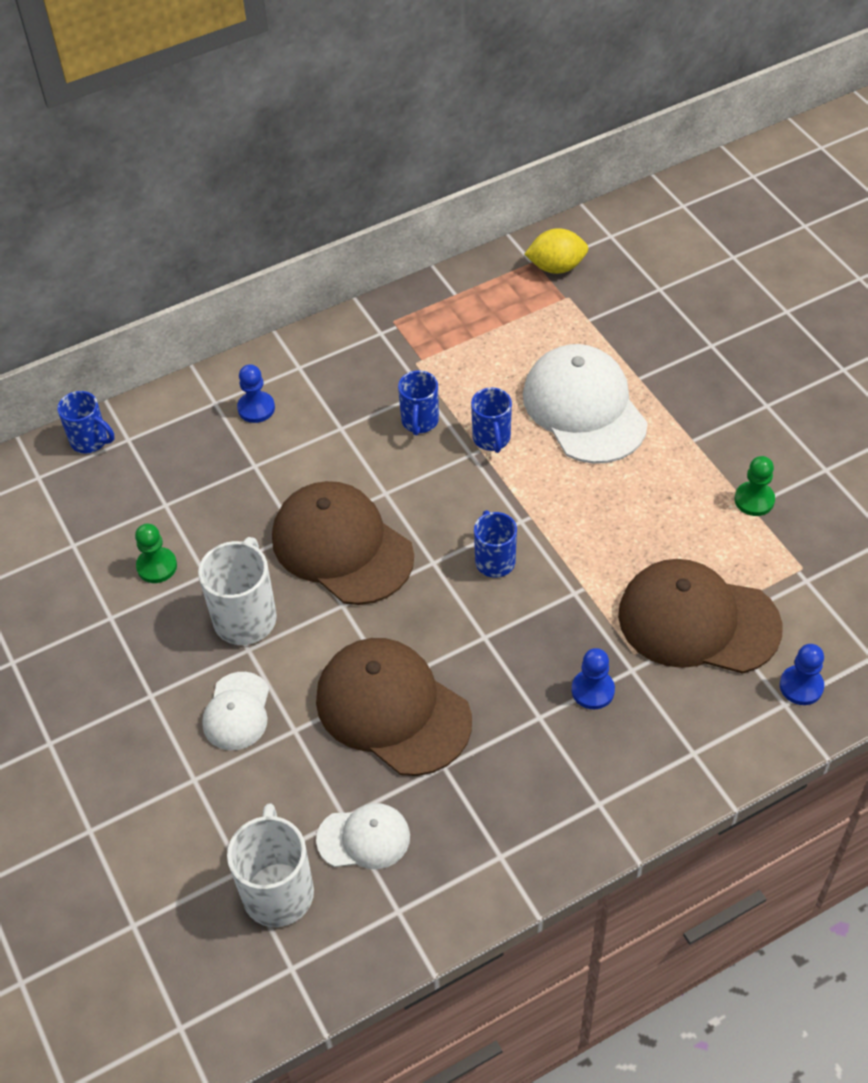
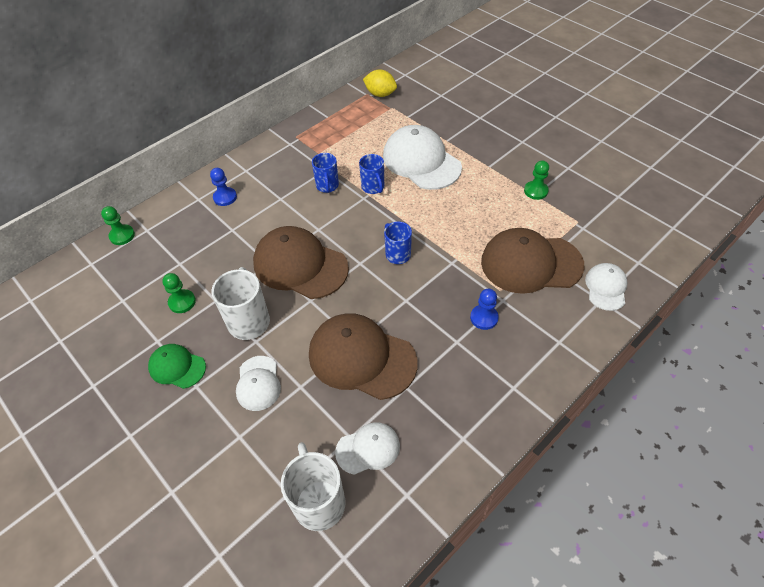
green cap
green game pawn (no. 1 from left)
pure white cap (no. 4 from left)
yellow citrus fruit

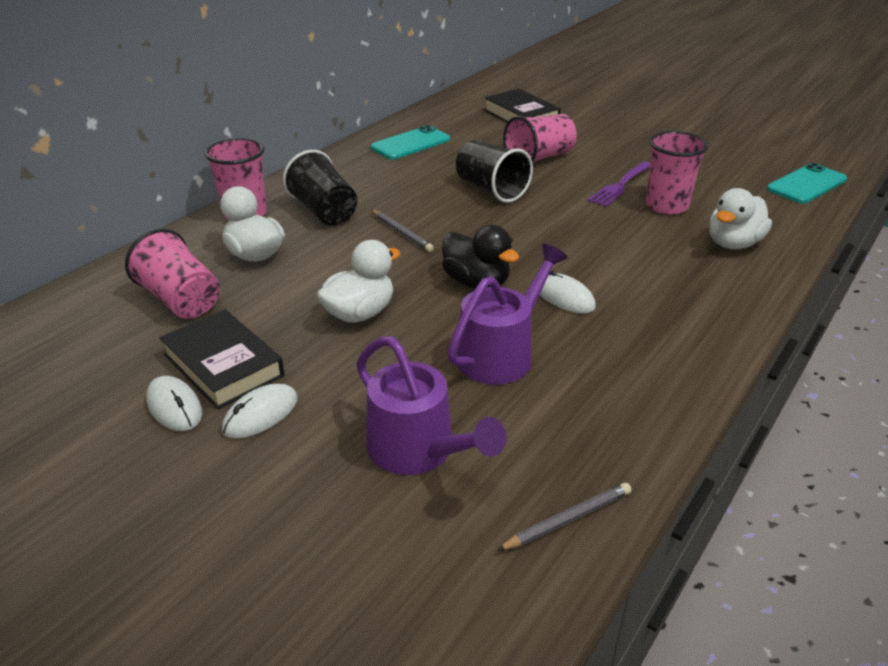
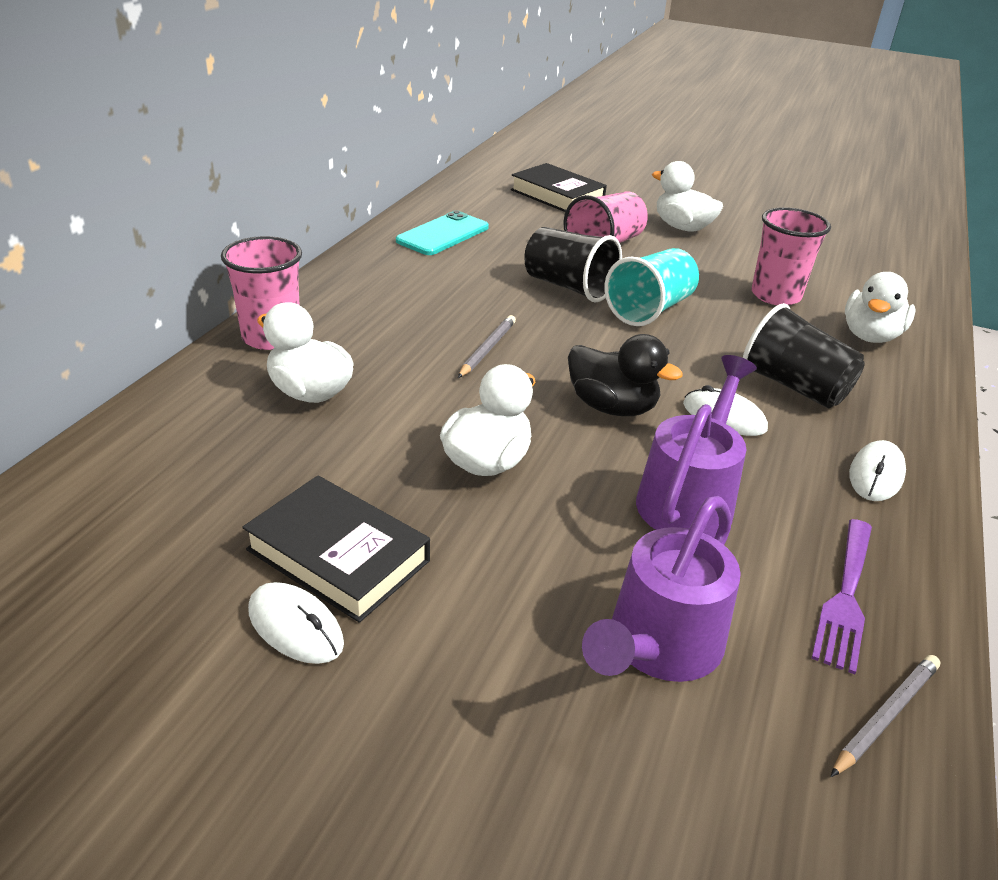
pink beaker (no. 1 from left in the first image)
teal mobile phone (no. 2 from left in the first image)
teal beaker
pure white toy duck (no. 3 from left)
pure white PC mouse (no. 3 from left)
ebony beaker (no. 2 from left)
violet dinner fork
violet sprinkling can (no. 1 from left)
grey wooden pencil (no. 1 from left)

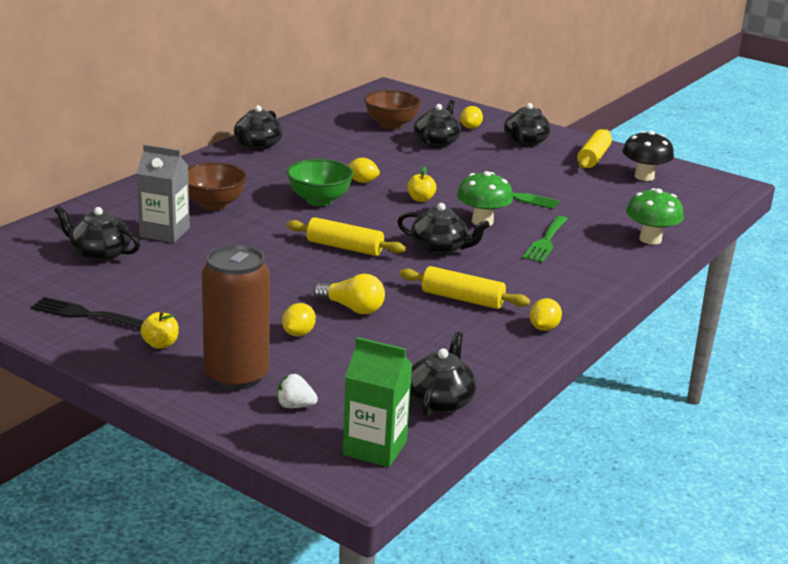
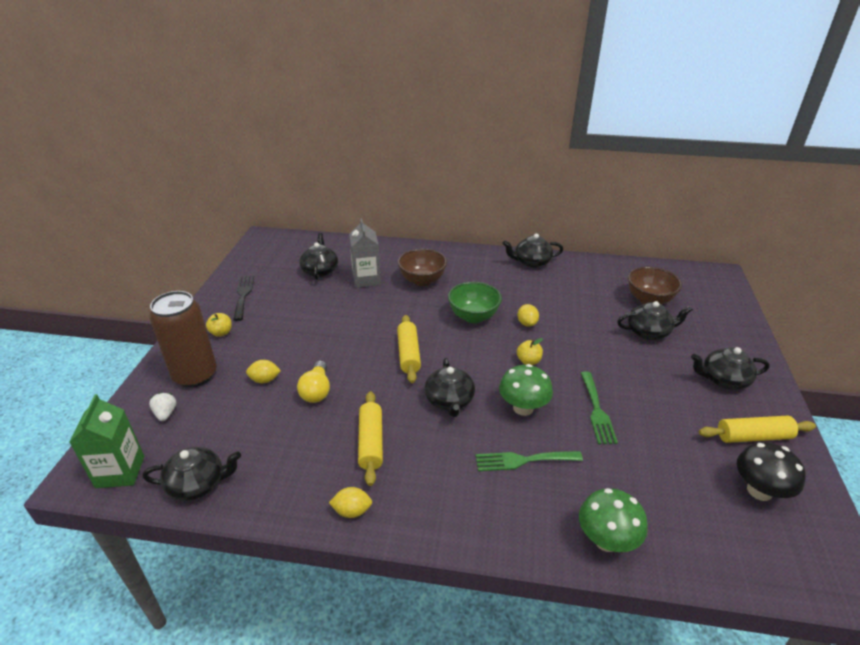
yellow citrus fruit (no. 3 from left in the first image)

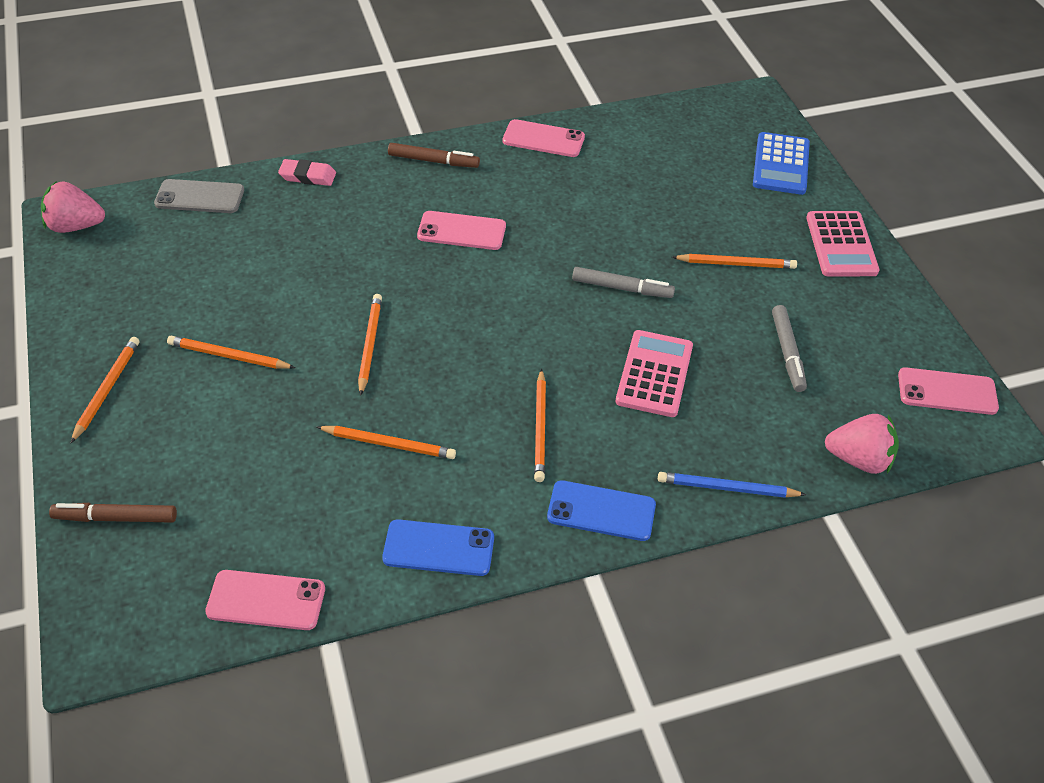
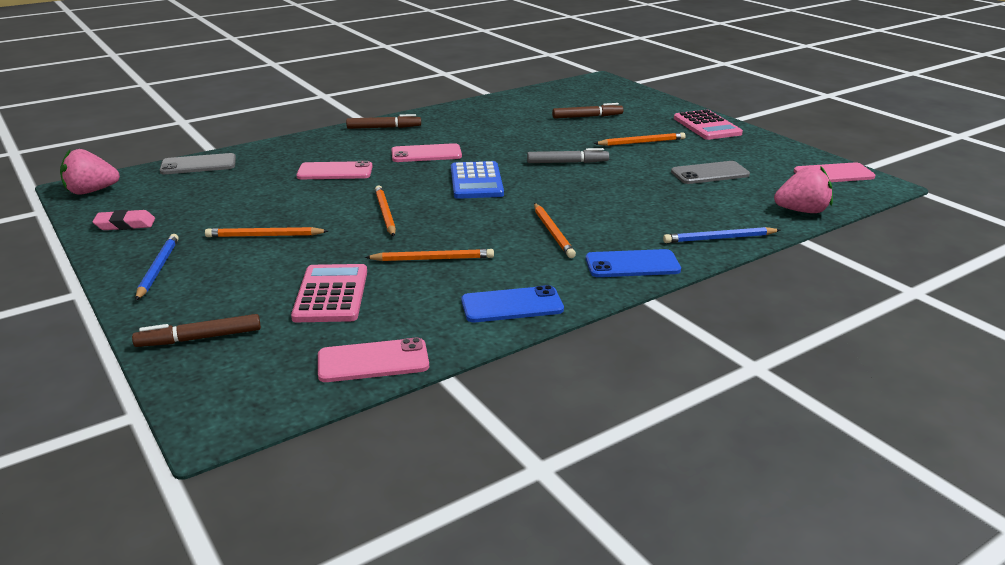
dark brown marker pen (no. 3 from left)
pink eraser
pink mobile phone (no. 1 from left)
pink adding machine (no. 1 from left)
cobalt adding machine
grey mobile phone (no. 2 from left)
cobalt wooden pencil (no. 1 from left)

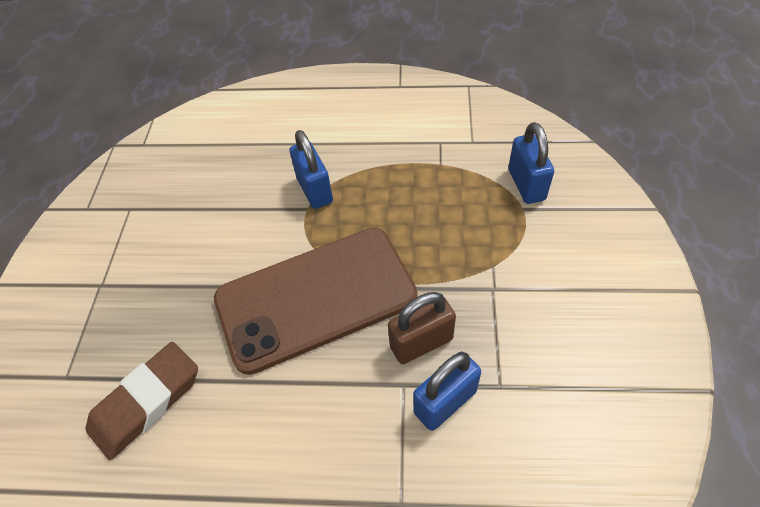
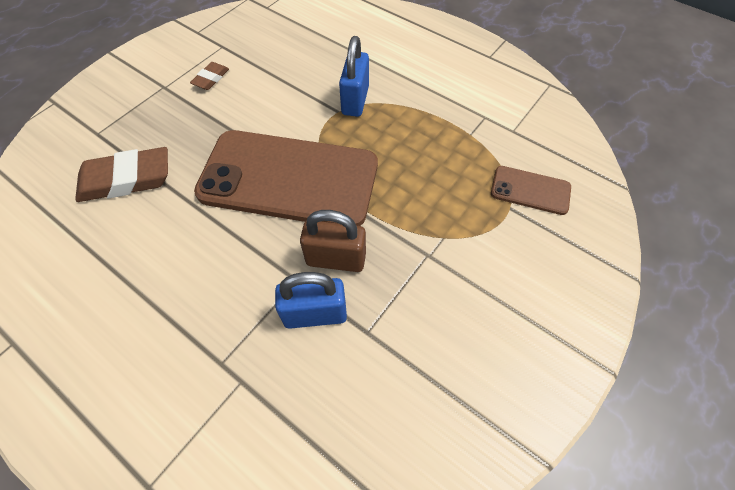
dark brown eraser (no. 2 from left)
dark brown mobile phone (no. 2 from left)

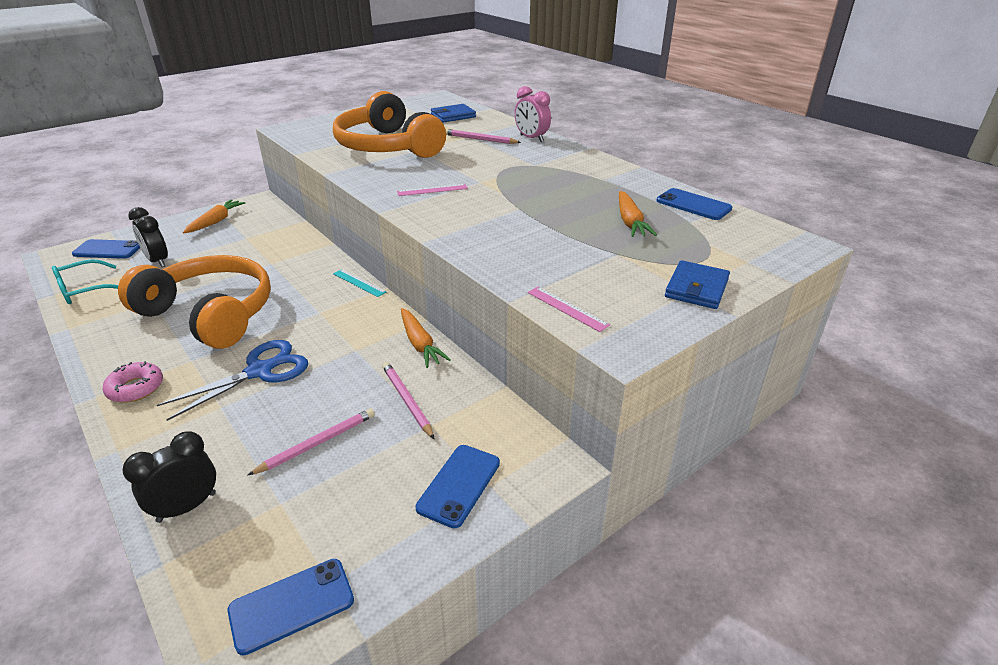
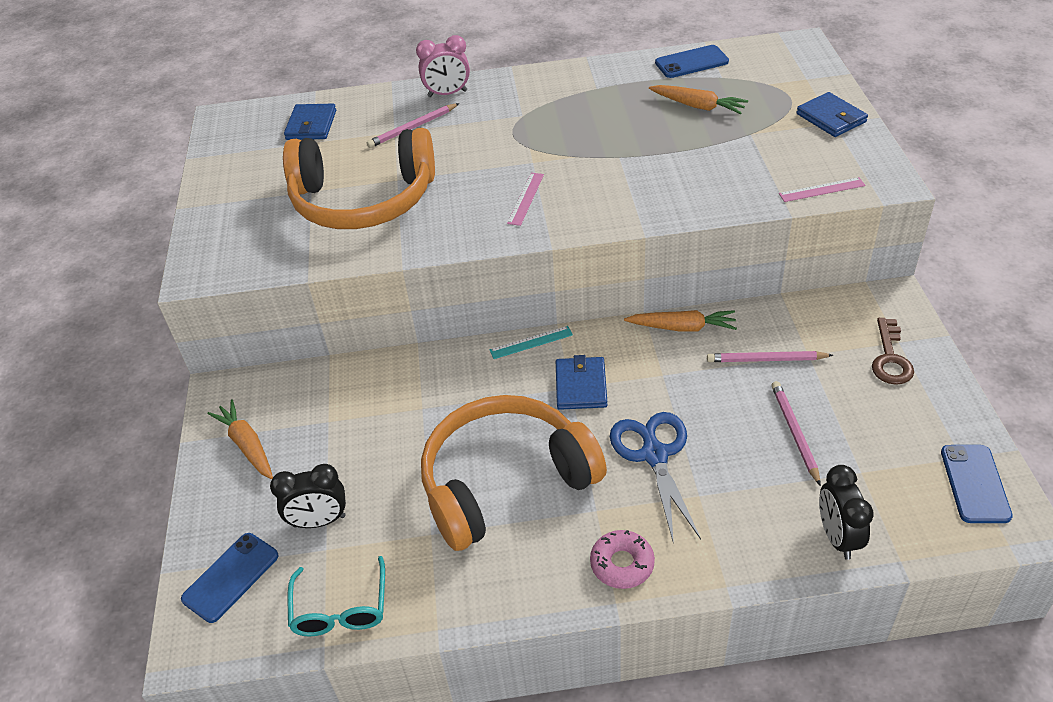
cobalt card wallet (no. 2 from left)
dark brown key

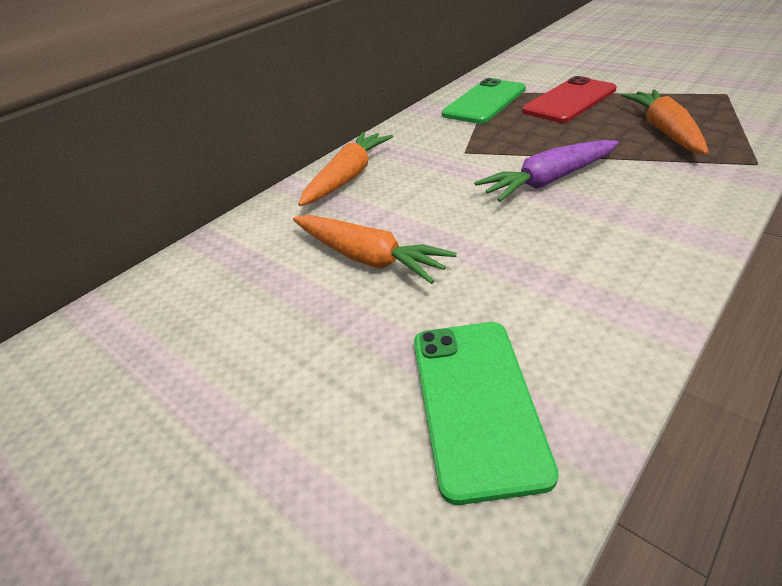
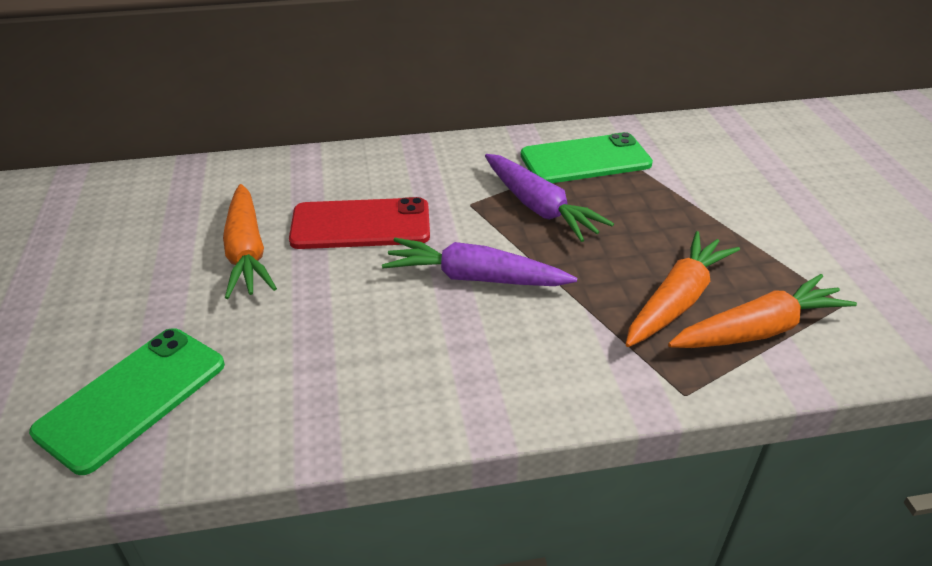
violet root vegetable (no. 2 from left)
orange root vegetable (no. 3 from left)
scarlet mobile phone

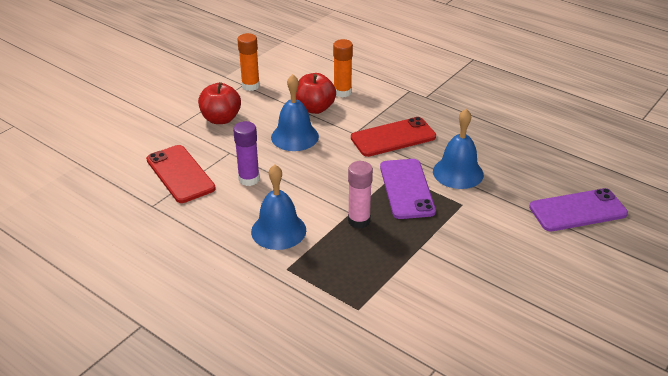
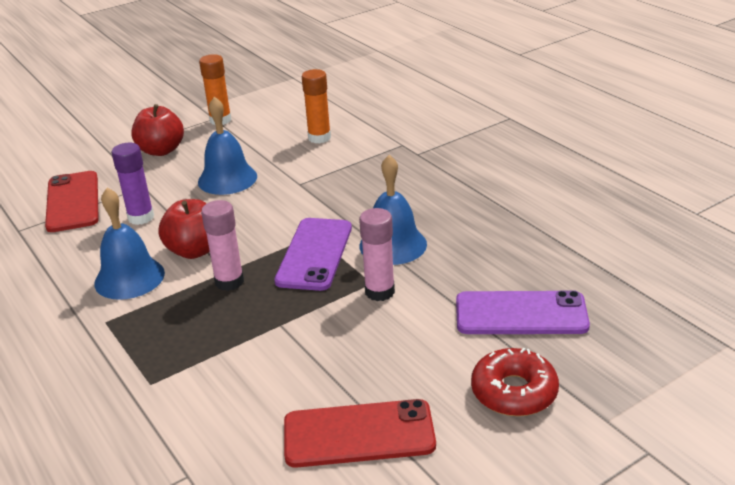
pink stick of glue (no. 2 from left)
scarlet doughnut
scarlet apple (no. 2 from left)
scarlet mobile phone (no. 2 from left)

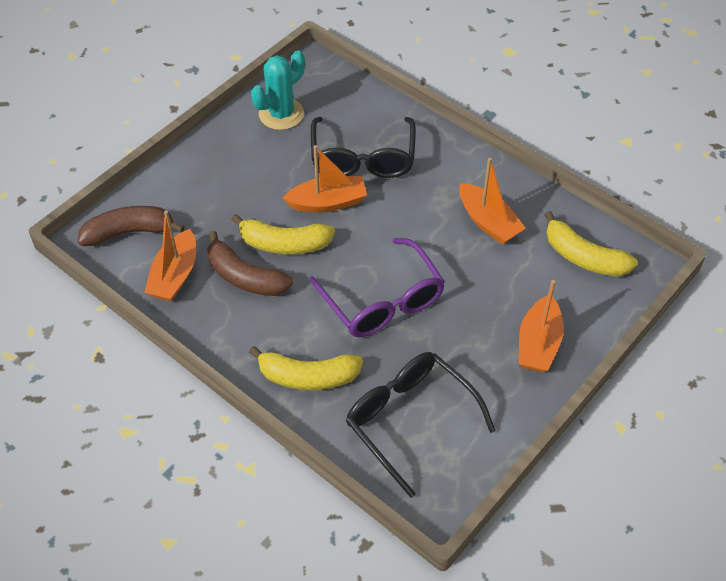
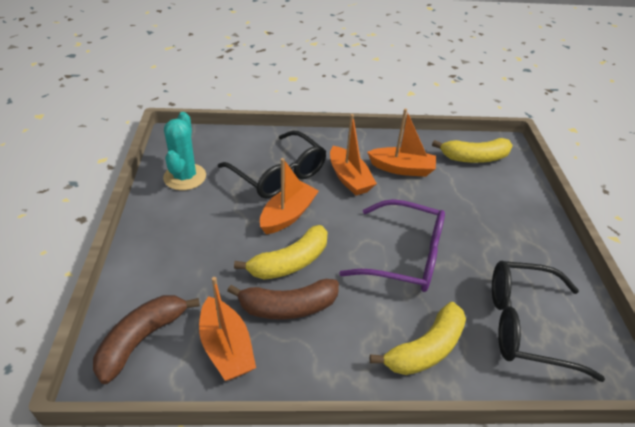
orange toy boat (no. 3 from left)

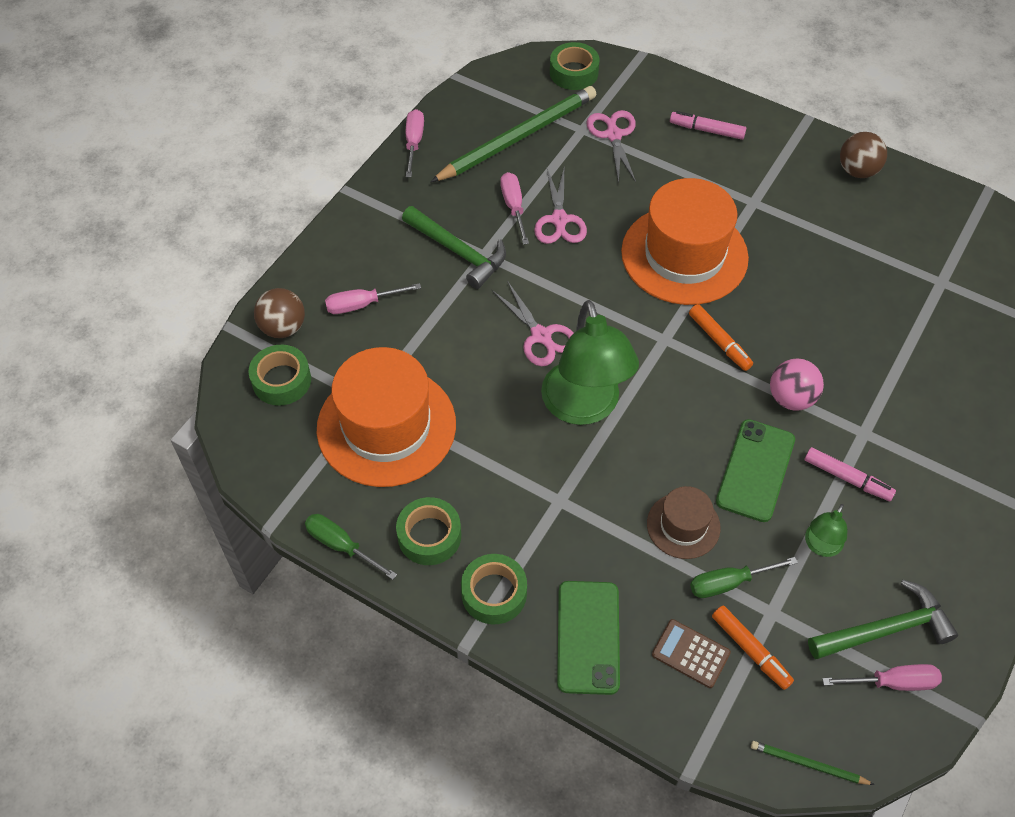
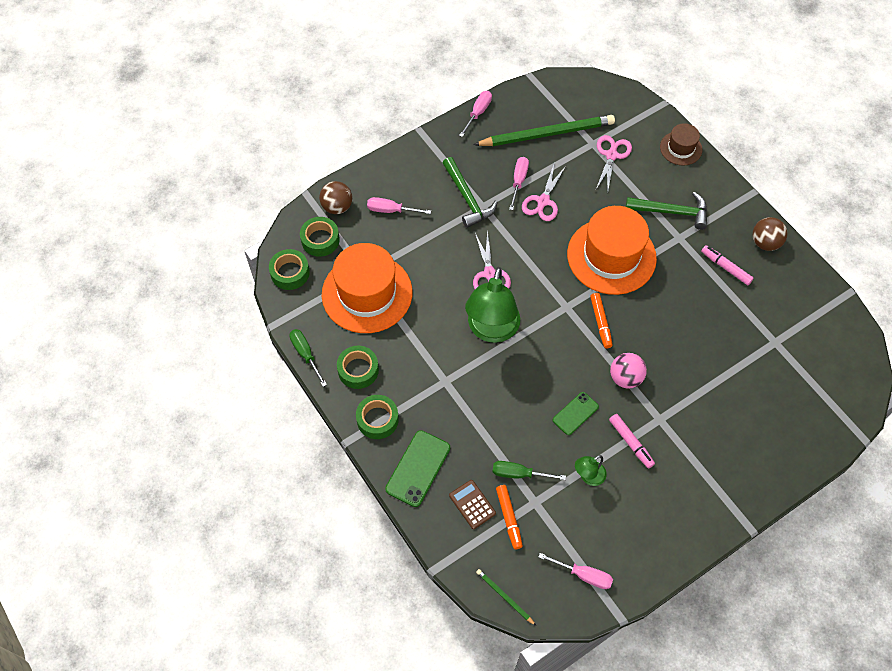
green sticky tape (no. 1 from left)
dark brown tall hat
pink marker pen (no. 2 from left)
green claw hammer (no. 2 from left)
green mobile phone (no. 2 from left)

